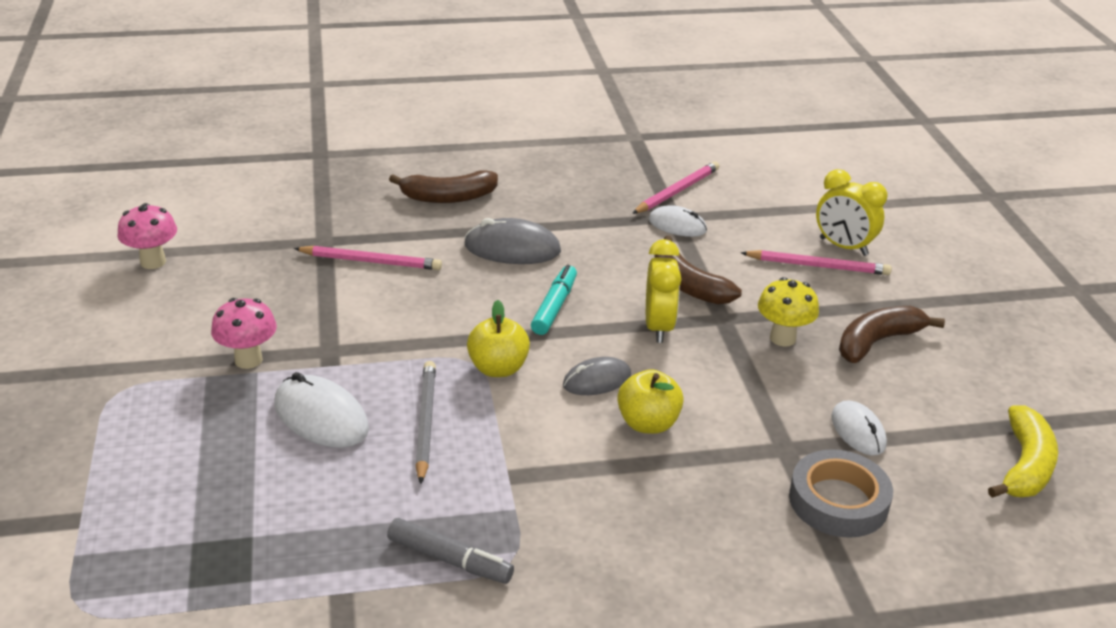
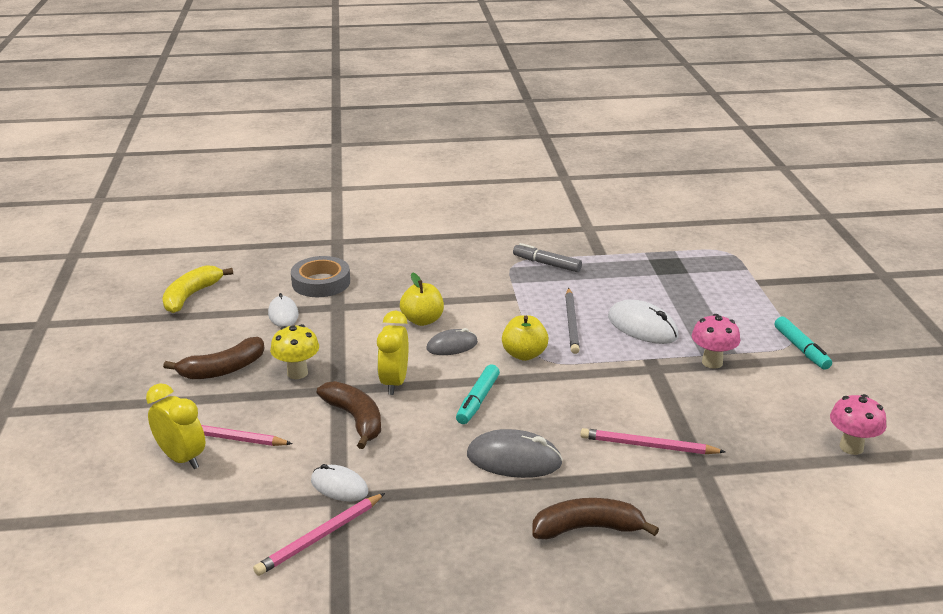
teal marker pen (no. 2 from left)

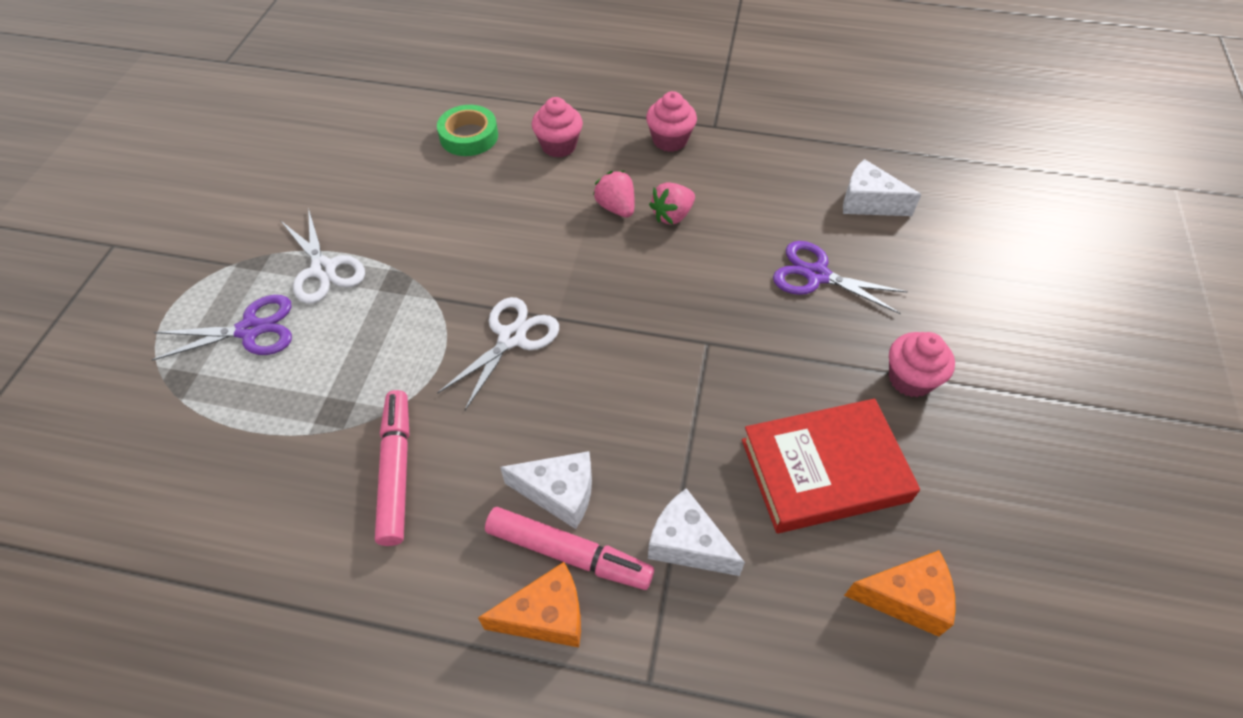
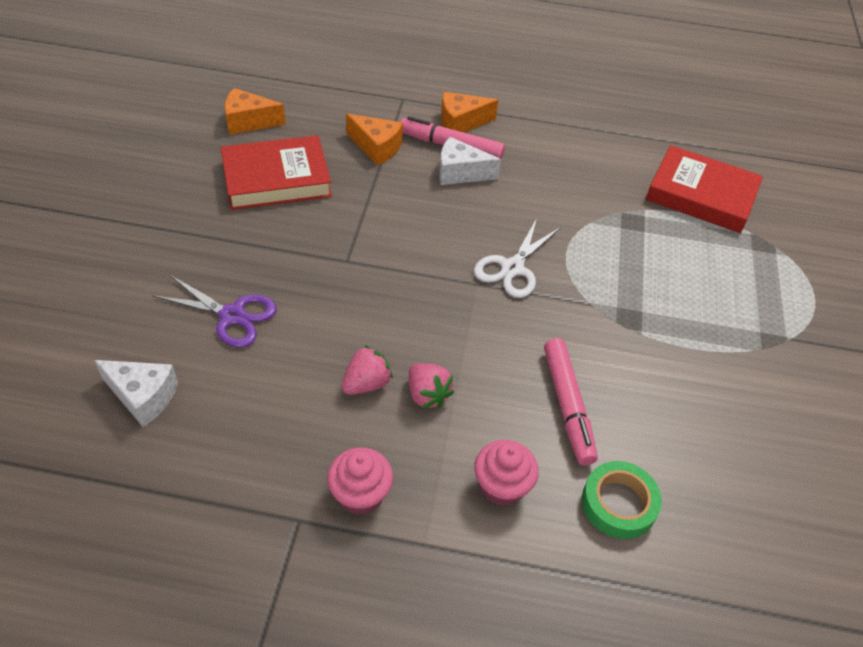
violet scissors (no. 1 from left in the first image)
pure white scissors (no. 1 from left in the first image)
pink cupcake (no. 3 from left in the first image)
scarlet hardcover (no. 2 from left)
pink marker pen (no. 2 from left)
orange cheese (no. 2 from left)

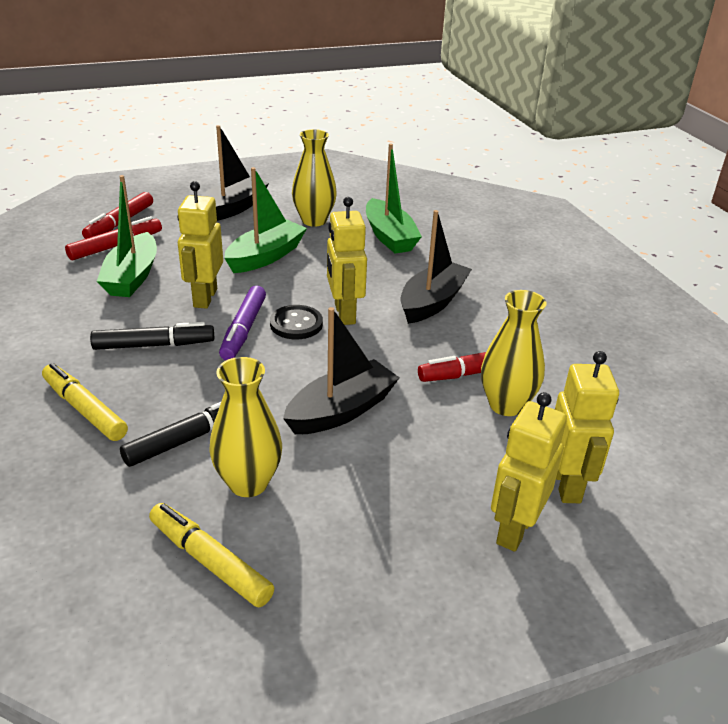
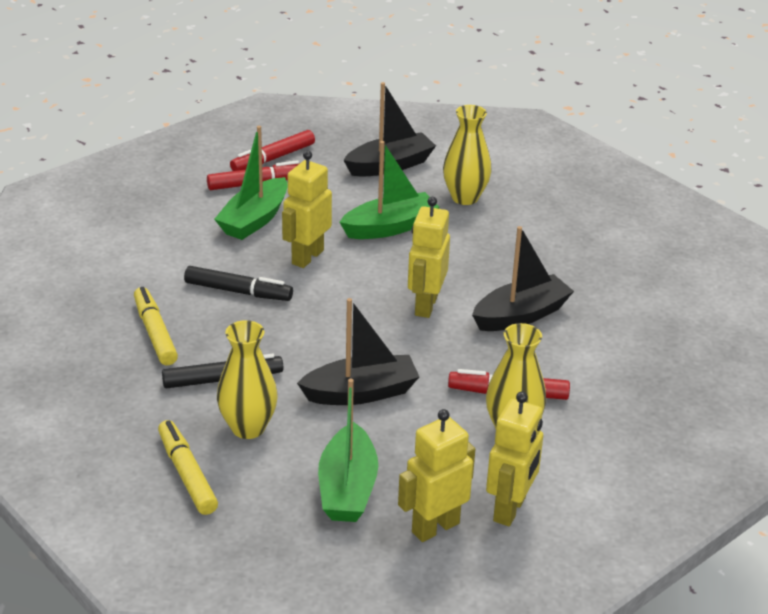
violet marker pen
ebony button
green toy boat (no. 2 from left)

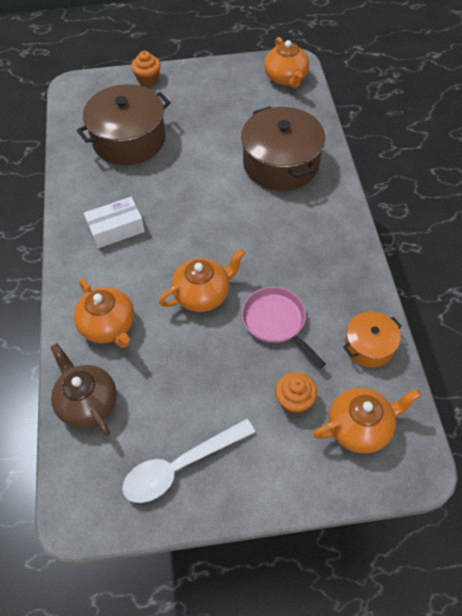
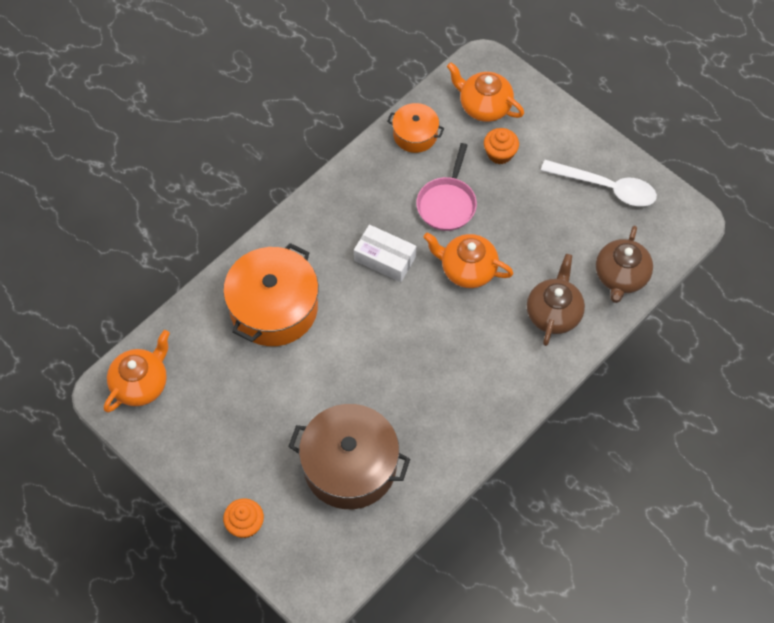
pure white box
dark brown tea pot (no. 1 from left)
orange stockpot (no. 1 from left)

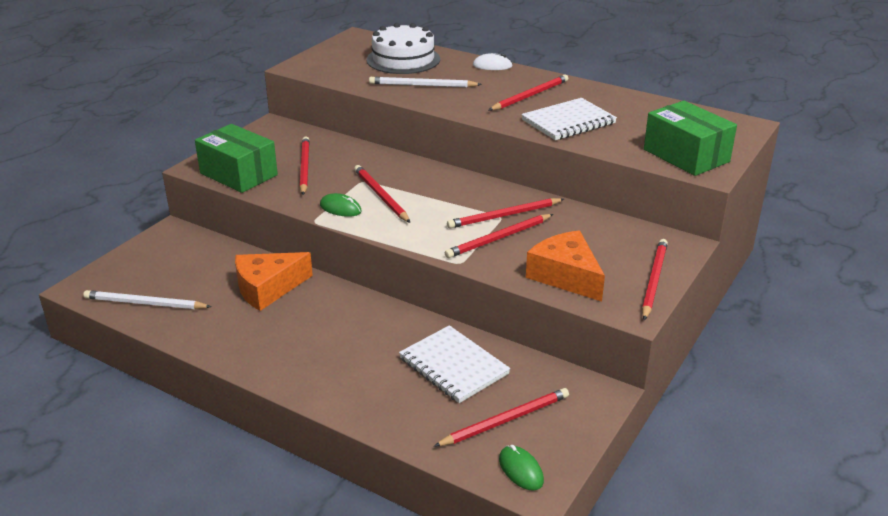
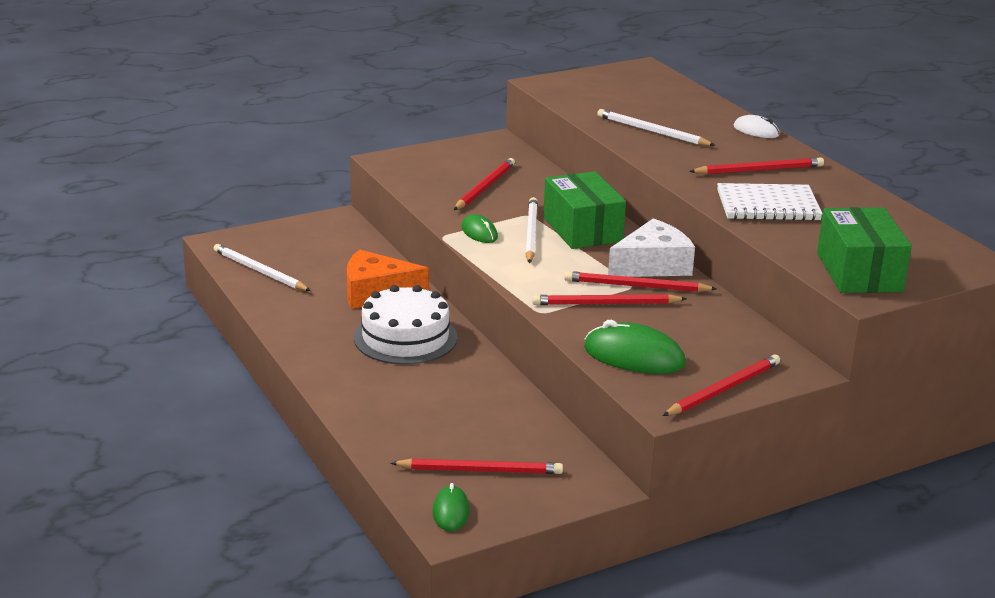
pure white notebook (no. 1 from left in the first image)
pure white cheese
green box (no. 1 from left)
pure white layer cake
green PC mouse (no. 3 from left)
pure white wooden pencil (no. 2 from left)

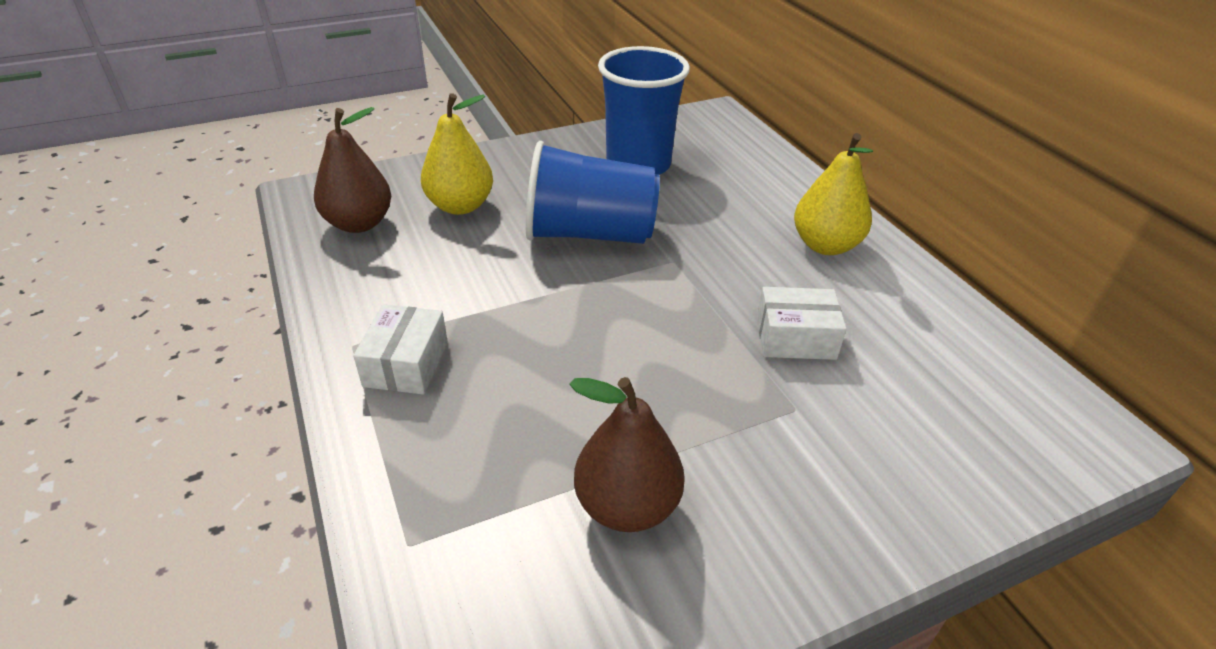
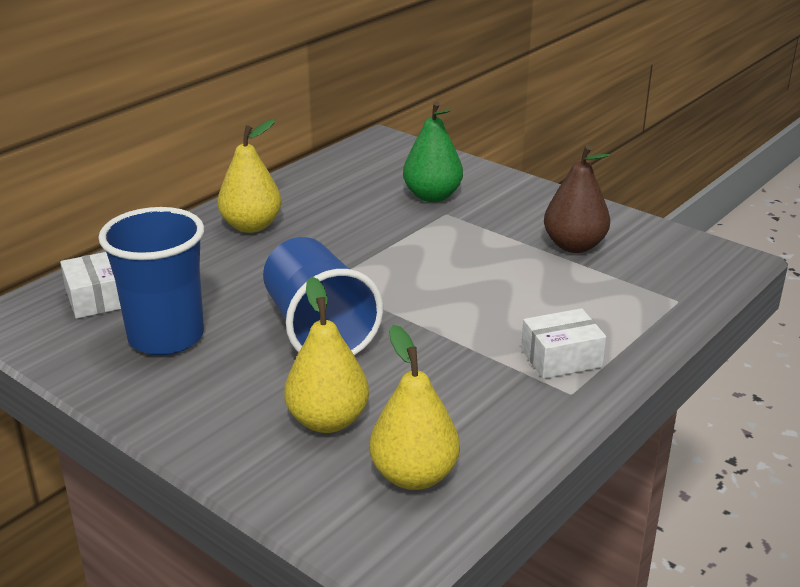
green pear fruit
pure white box (no. 1 from left)
yellow pear fruit (no. 3 from left)

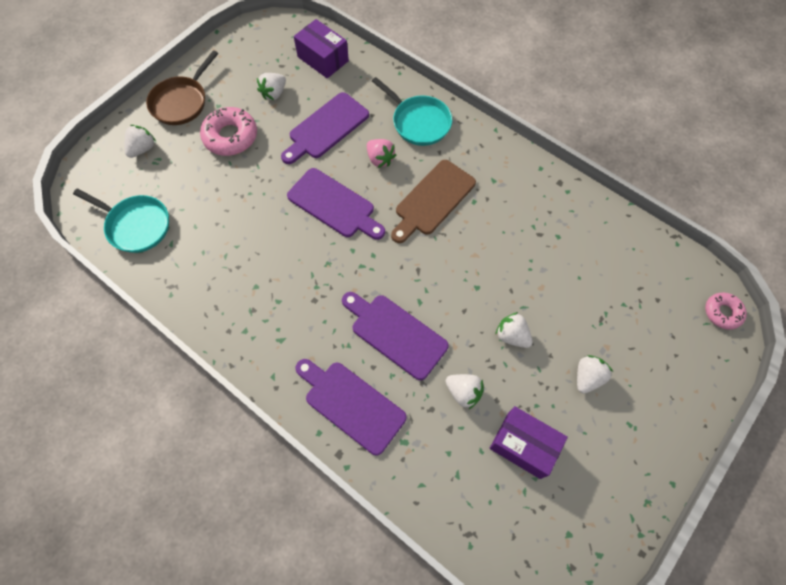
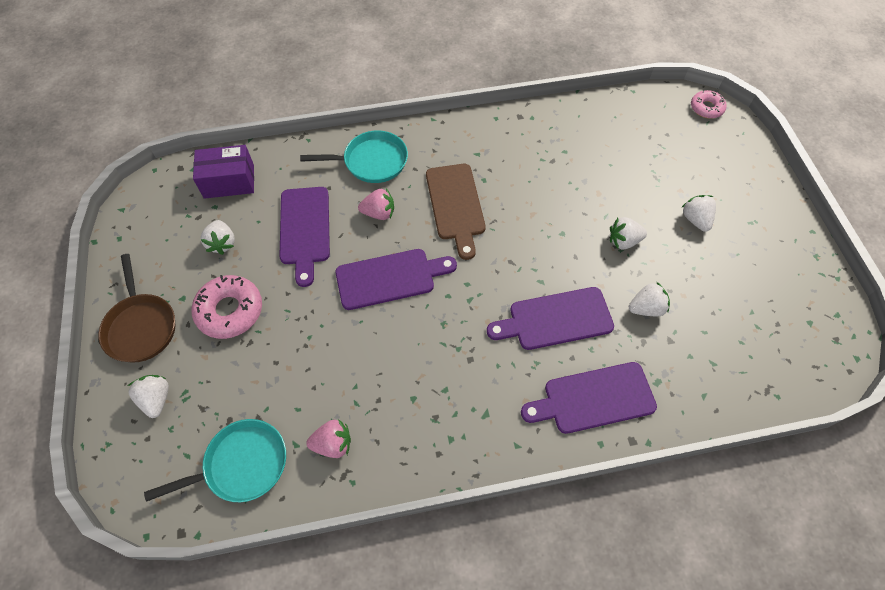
violet box (no. 2 from left in the first image)
pink strawberry (no. 1 from left)

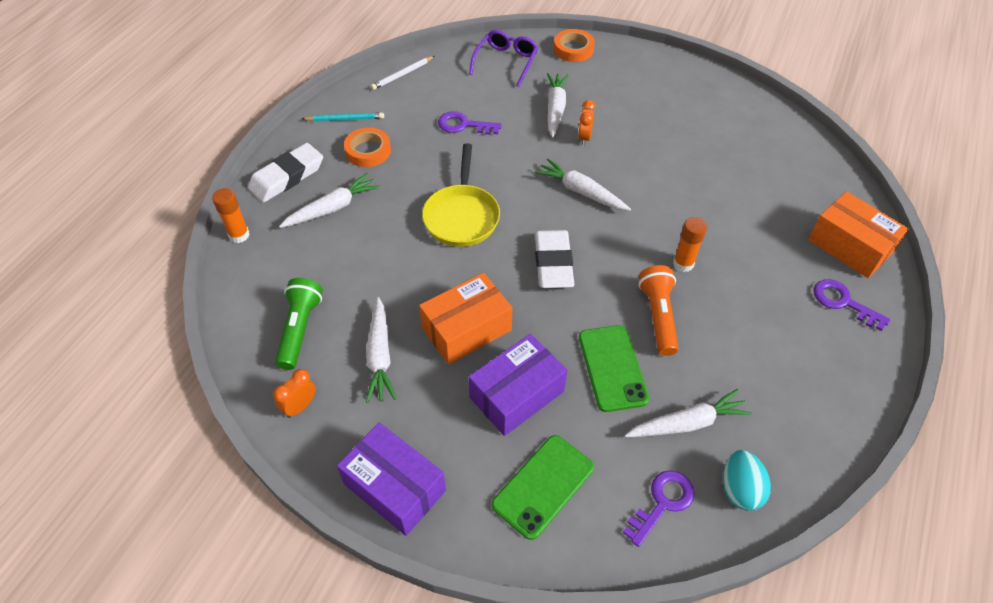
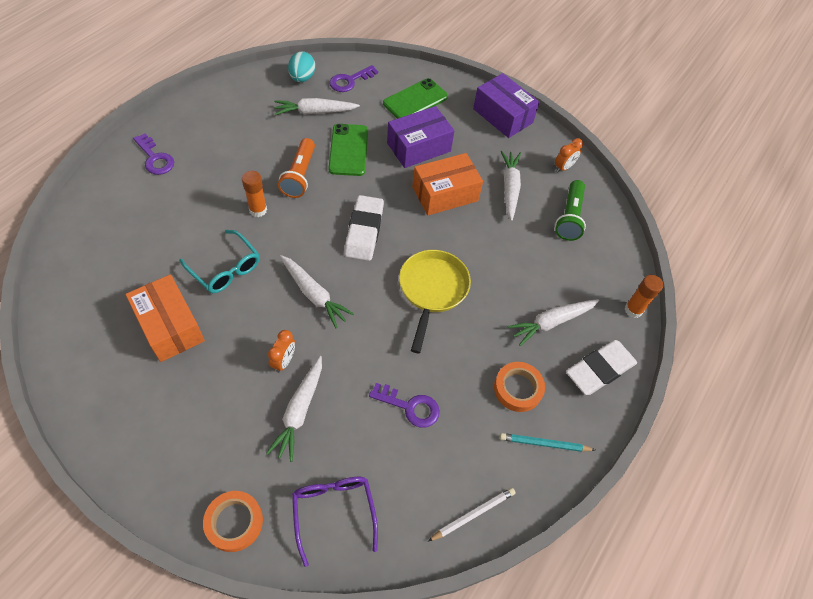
teal spectacles
orange box (no. 1 from left)
violet spectacles

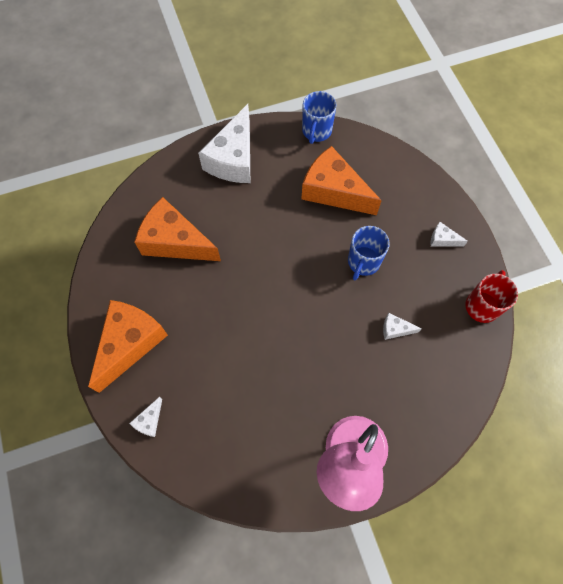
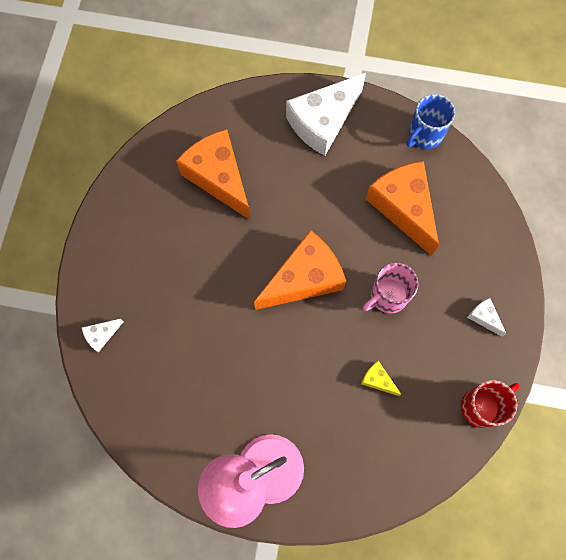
orange cheese (no. 2 from left)
pink mug
yellow cheese

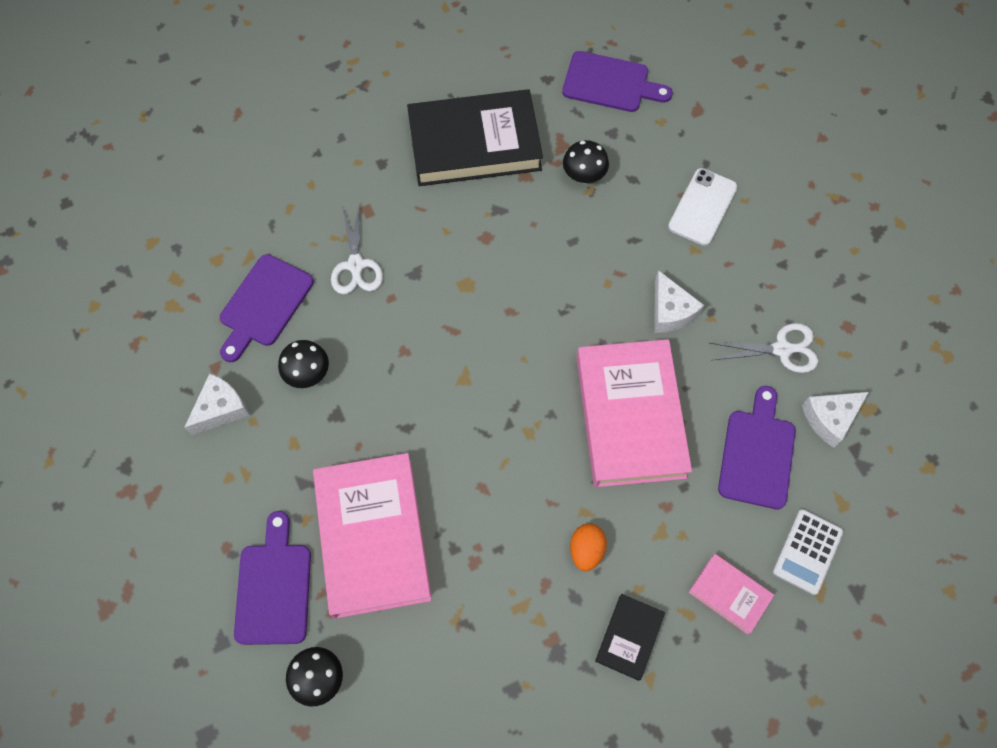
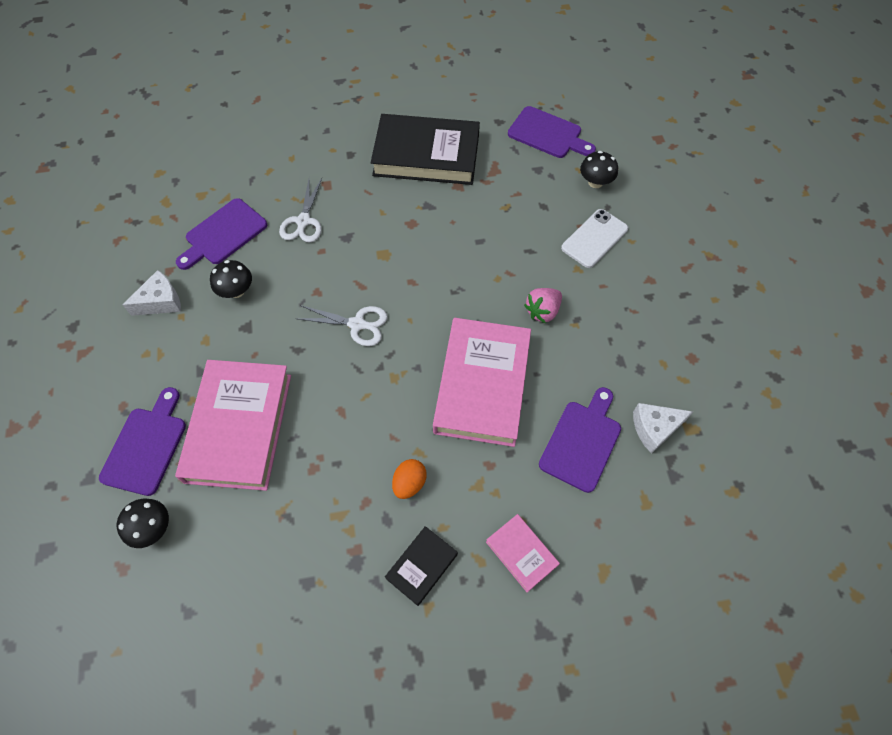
pure white adding machine
ebony toadstool (no. 3 from left)
pure white scissors (no. 2 from left)
pink strawberry

